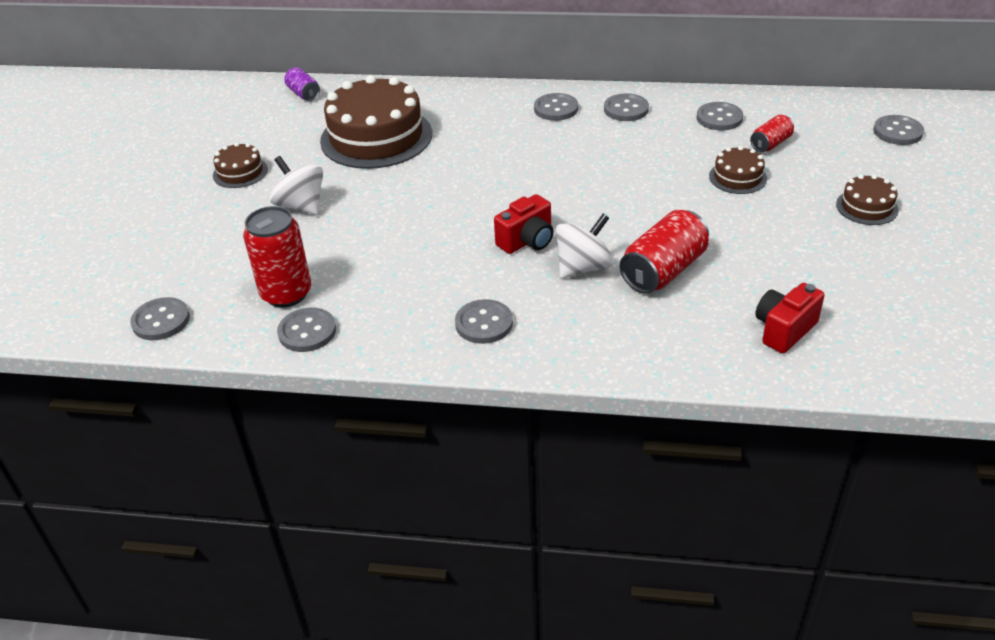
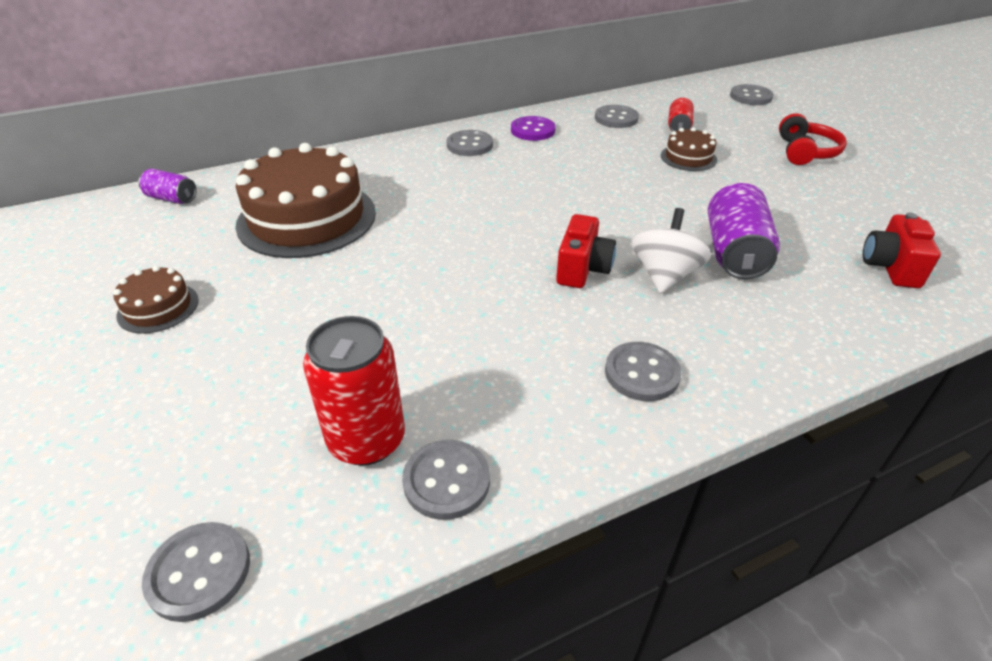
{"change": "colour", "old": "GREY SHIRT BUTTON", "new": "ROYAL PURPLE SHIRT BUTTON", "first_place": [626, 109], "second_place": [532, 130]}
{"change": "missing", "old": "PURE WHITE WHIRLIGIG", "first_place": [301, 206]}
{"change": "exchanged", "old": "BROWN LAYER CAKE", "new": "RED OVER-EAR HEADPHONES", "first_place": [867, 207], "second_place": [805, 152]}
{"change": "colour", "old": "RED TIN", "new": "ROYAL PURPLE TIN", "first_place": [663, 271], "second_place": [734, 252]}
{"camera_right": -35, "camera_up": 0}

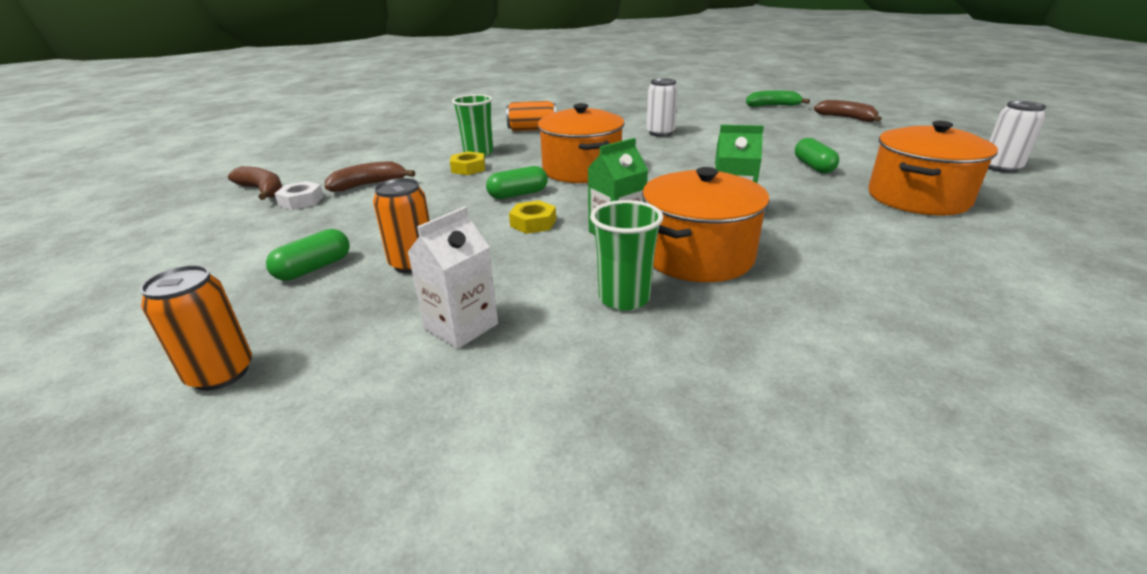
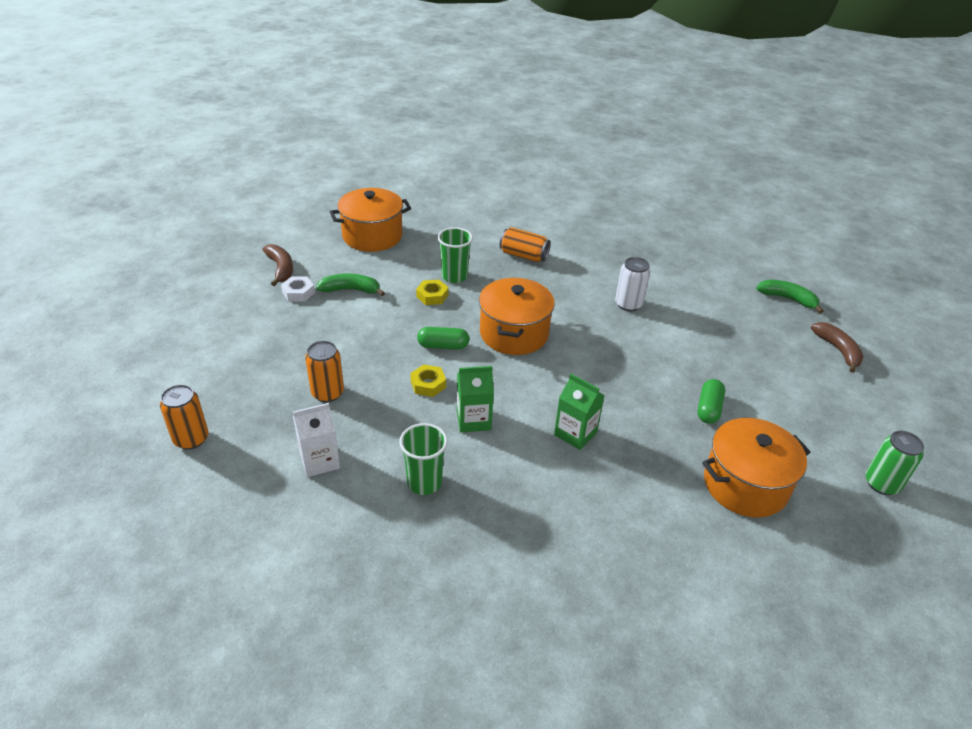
{"change": "colour", "old": "PURE WHITE TIN", "new": "LEAF-GREEN TIN", "first_place": [1000, 168], "second_place": [882, 484]}
{"change": "colour", "old": "BROWN BANANA", "new": "LEAF-GREEN BANANA", "first_place": [368, 185], "second_place": [351, 290]}
{"change": "relocated", "old": "ORANGE-COLOURED STOCKPOT", "first_place": [697, 256], "second_place": [372, 236]}
{"change": "missing", "old": "LEAF-GREEN CAPSULE", "first_place": [314, 268]}
{"camera_right": 25, "camera_up": 10}

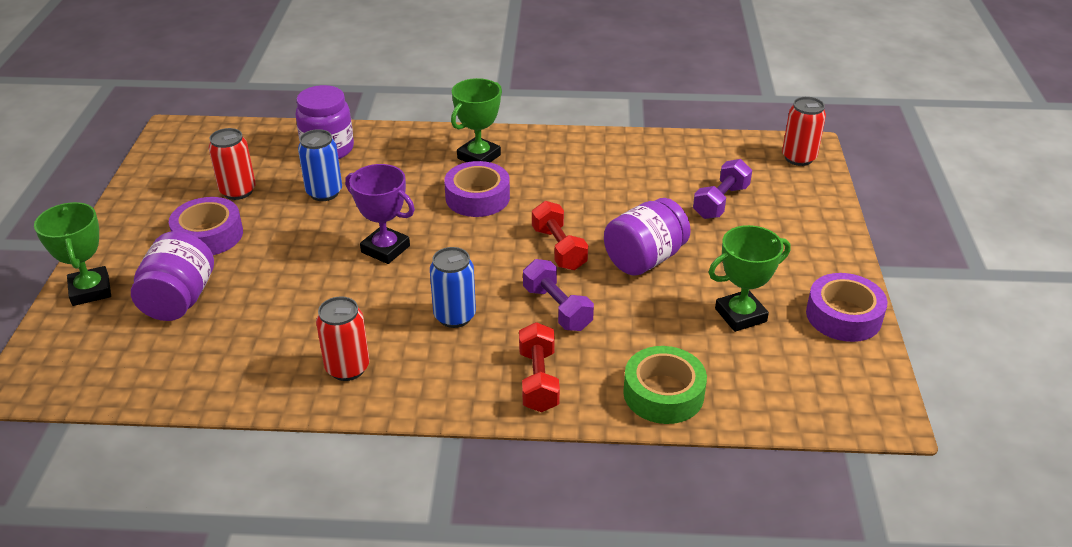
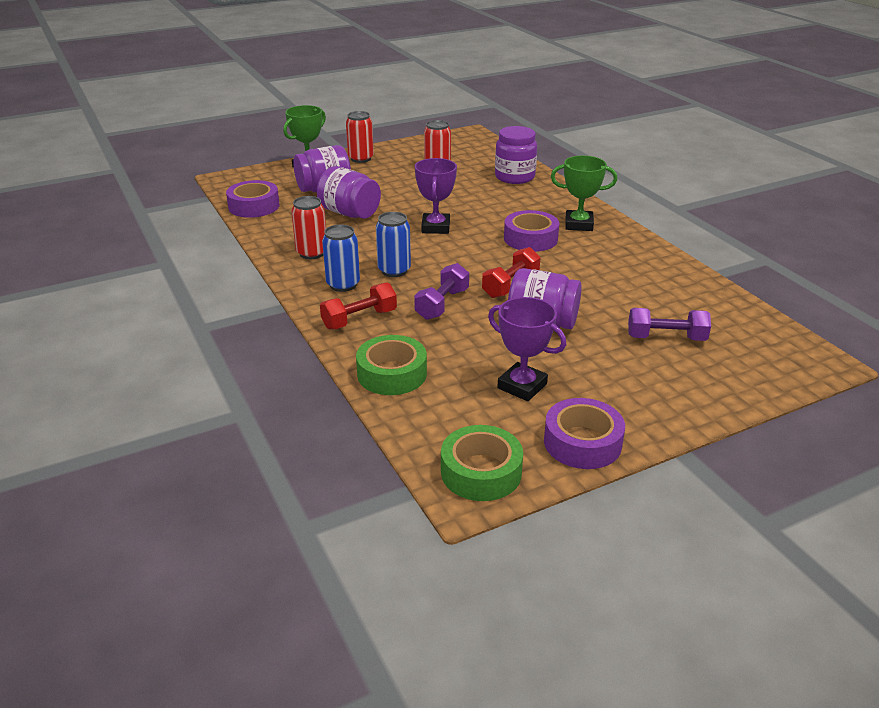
{"change": "relocated", "old": "RED TIN", "first_place": [798, 158], "second_place": [361, 159]}
{"change": "relocated", "old": "COBALT TIN", "first_place": [324, 192], "second_place": [343, 285]}
{"change": "relocated", "old": "ROYAL PURPLE TAPE", "first_place": [208, 235], "second_place": [254, 206]}
{"change": "colour", "old": "LEAF-GREEN AWARD CUP", "new": "ROYAL PURPLE AWARD CUP", "first_place": [740, 315], "second_place": [522, 386]}
{"change": "appeared", "new": "ROYAL PURPLE JAM JAR", "second_place": [349, 213]}
{"change": "appeared", "new": "LEAF-GREEN TAPE", "second_place": [481, 472]}
{"camera_right": 60, "camera_up": -5}

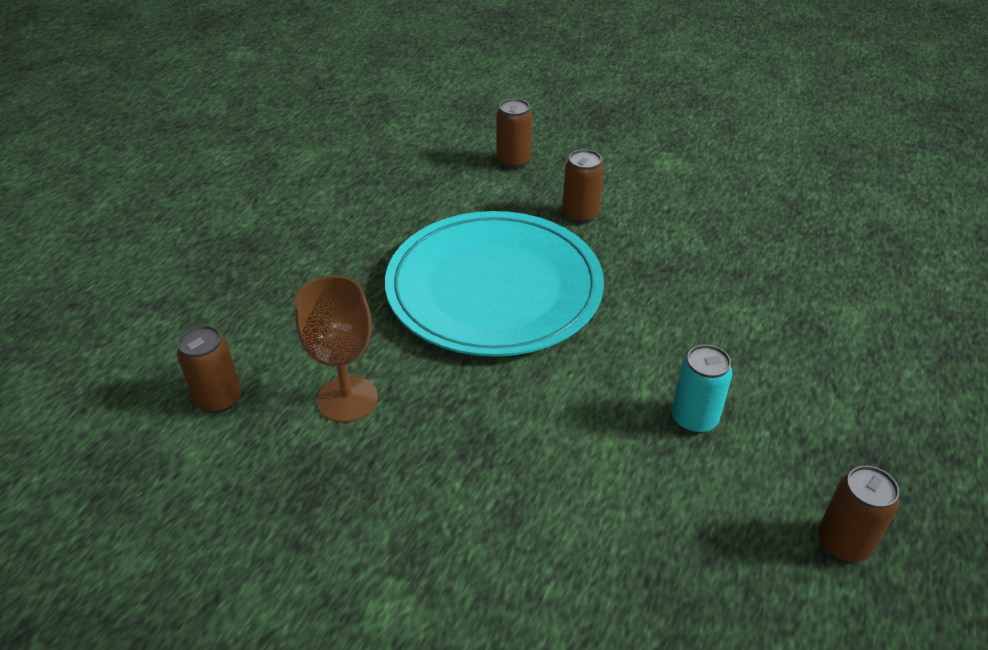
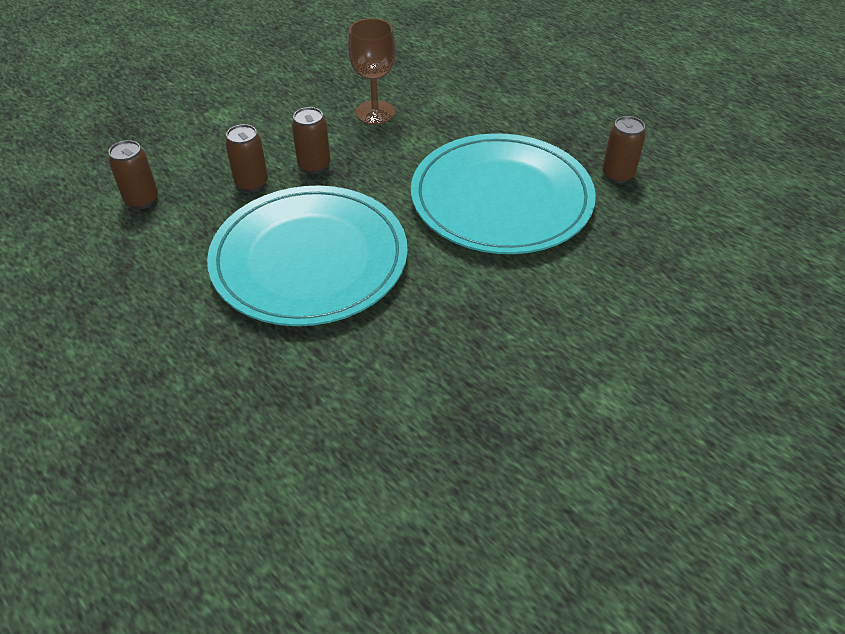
{"change": "relocated", "old": "BROWN WINE GLASS", "first_place": [347, 399], "second_place": [375, 112]}
{"change": "relocated", "old": "BROWN TIN", "first_place": [219, 399], "second_place": [314, 165]}
{"change": "exchanged", "old": "TURQUOISE TIN", "new": "TURQUOISE DINNER PLATE", "first_place": [694, 419], "second_place": [501, 199]}
{"camera_right": -70, "camera_up": 5}

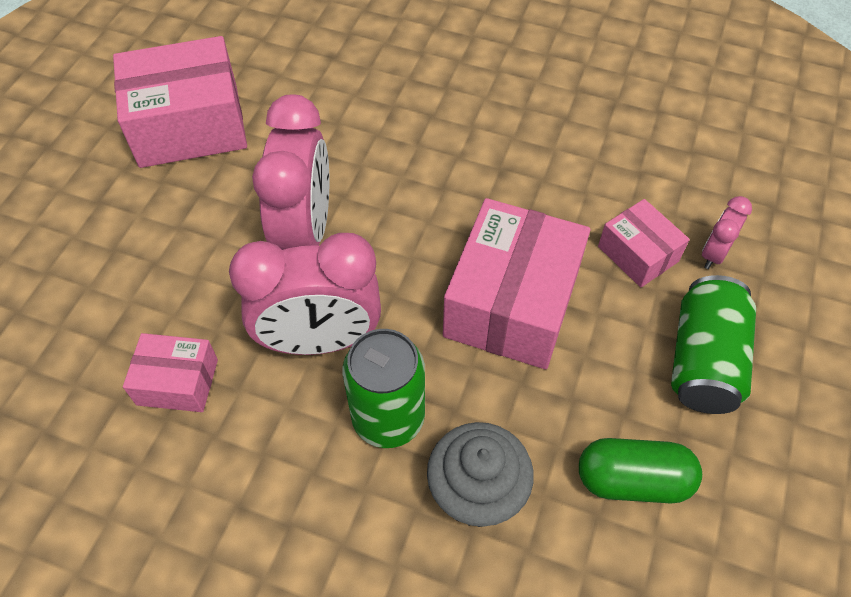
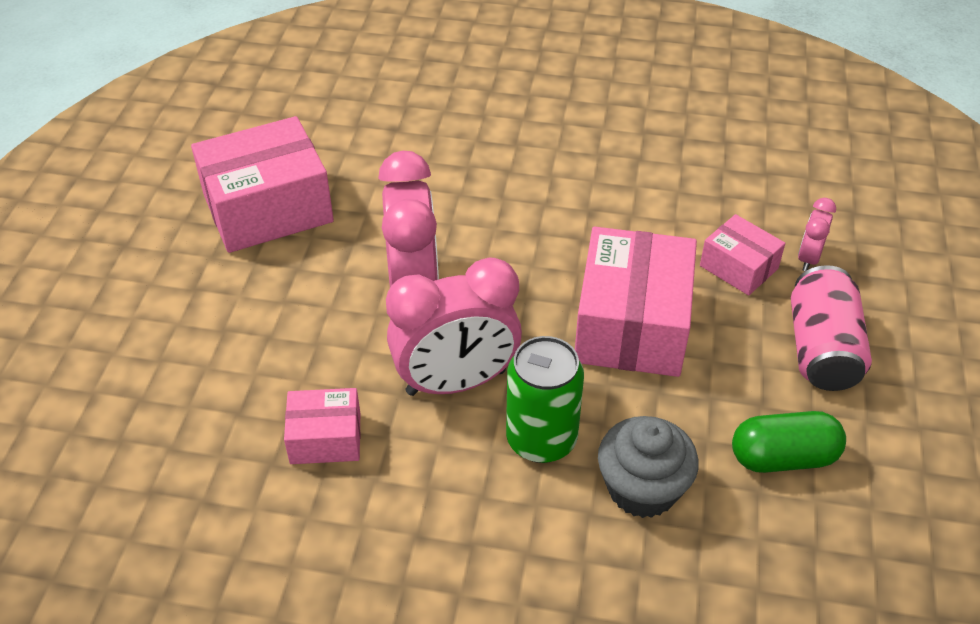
{"change": "colour", "old": "LEAF-GREEN TIN", "new": "PINK TIN", "first_place": [704, 361], "second_place": [822, 349]}
{"camera_right": -10, "camera_up": -10}

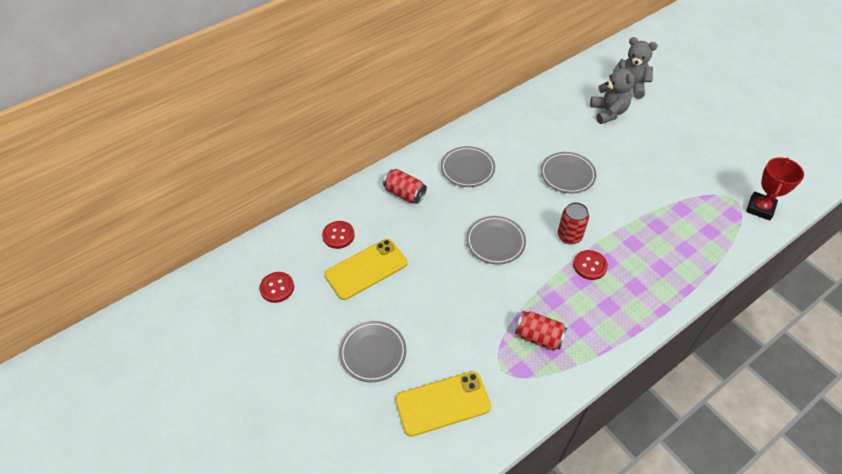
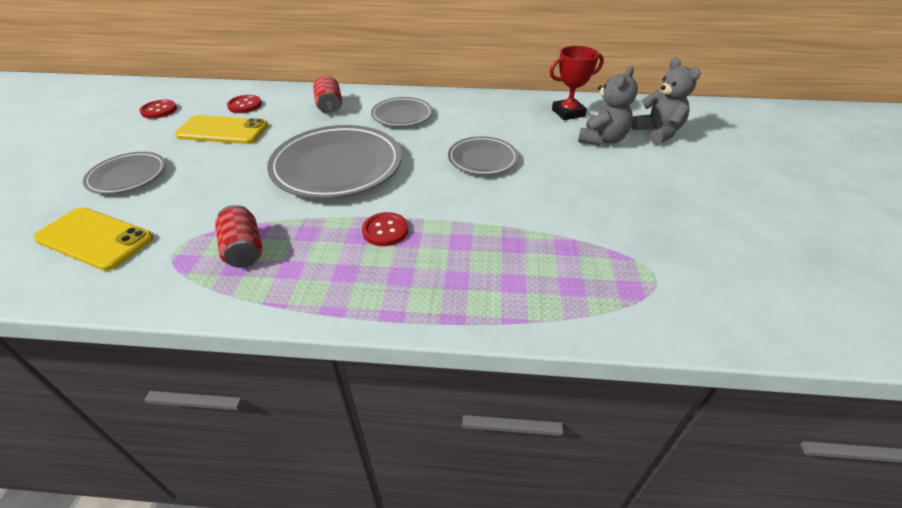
{"change": "relocated", "old": "RED AWARD CUP", "first_place": [760, 208], "second_place": [568, 113]}
{"change": "missing", "old": "RED TIN", "first_place": [569, 236]}
{"change": "size", "old": "GREY DINNER PLATE", "first_place": [495, 242], "second_place": [337, 167], "factor": 1.82}
{"camera_right": 40, "camera_up": -10}

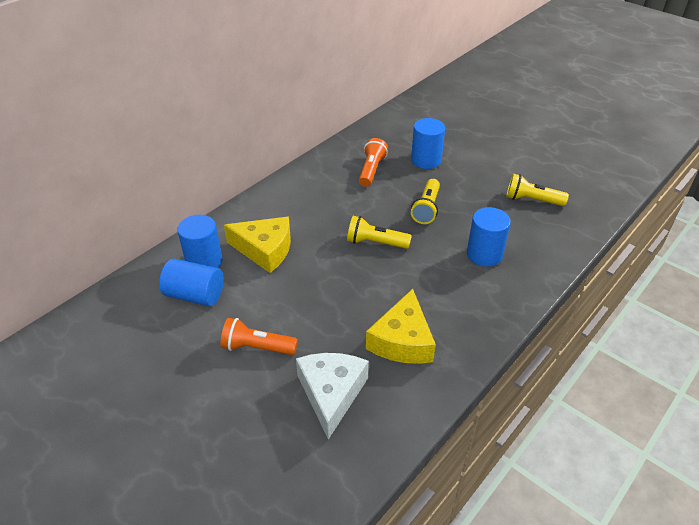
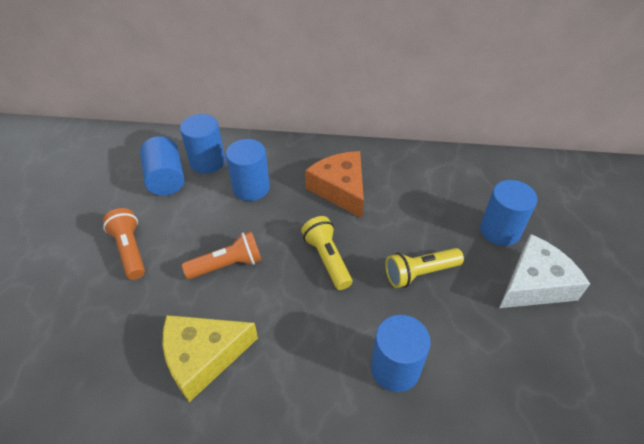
{"change": "relocated", "old": "ORANGE-COLOURED FLASHLIGHT", "first_place": [371, 170], "second_place": [227, 265]}
{"change": "missing", "old": "BRIGHT YELLOW FLASHLIGHT", "first_place": [532, 200]}
{"change": "exchanged", "old": "BRIGHT YELLOW PIECE OF CHEESE", "new": "COBALT CYLINDER SHAPE", "first_place": [265, 250], "second_place": [251, 188]}
{"change": "relocated", "old": "PURE WHITE PIECE OF CHEESE", "first_place": [331, 393], "second_place": [535, 284]}
{"change": "appeared", "new": "ORANGE-COLOURED PIECE OF CHEESE", "second_place": [340, 189]}
{"camera_right": 55, "camera_up": 5}

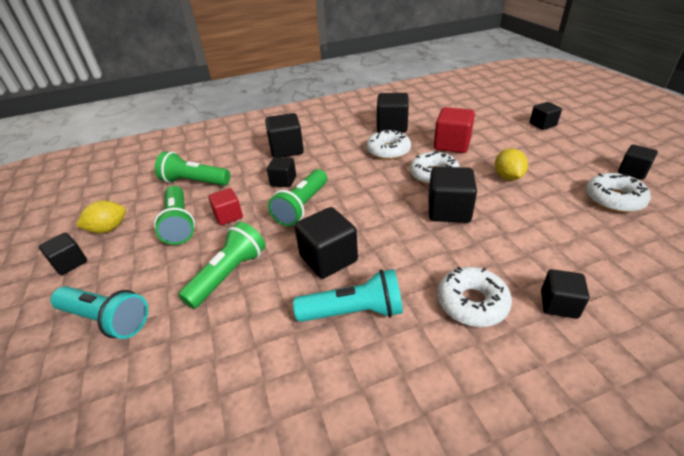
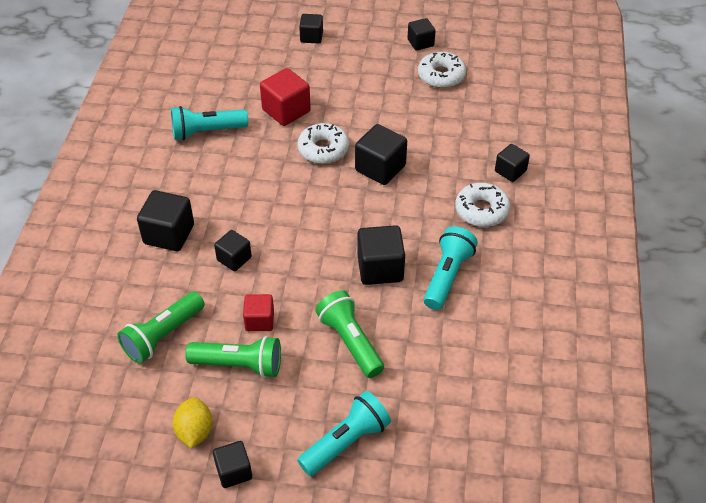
{"change": "exchanged", "old": "BLACK BLOCK", "new": "TURQUOISE FLASHLIGHT", "first_place": [392, 126], "second_place": [207, 132]}
{"change": "missing", "old": "PURE WHITE DONUT", "first_place": [388, 151]}
{"change": "missing", "old": "BRIGHT YELLOW LEMON", "first_place": [507, 177]}
{"change": "missing", "old": "LEAF-GREEN FLASHLIGHT", "first_place": [302, 206]}
{"camera_right": -65, "camera_up": 10}

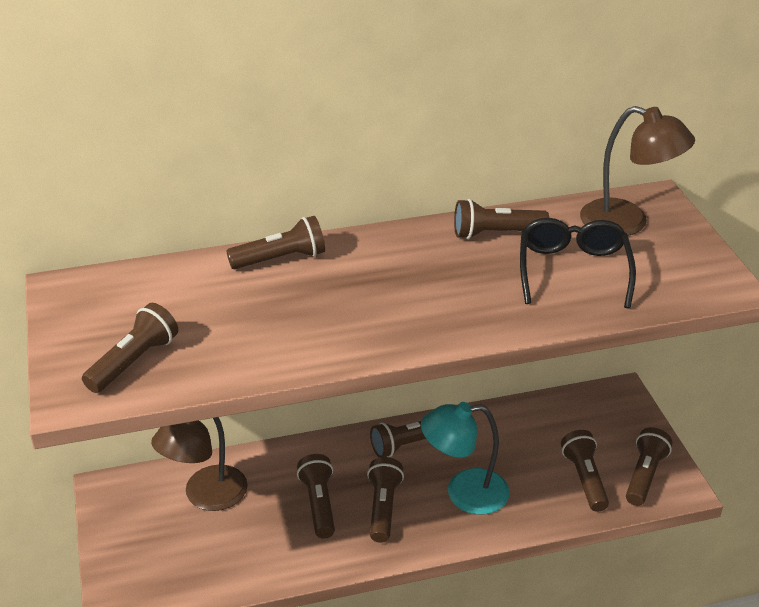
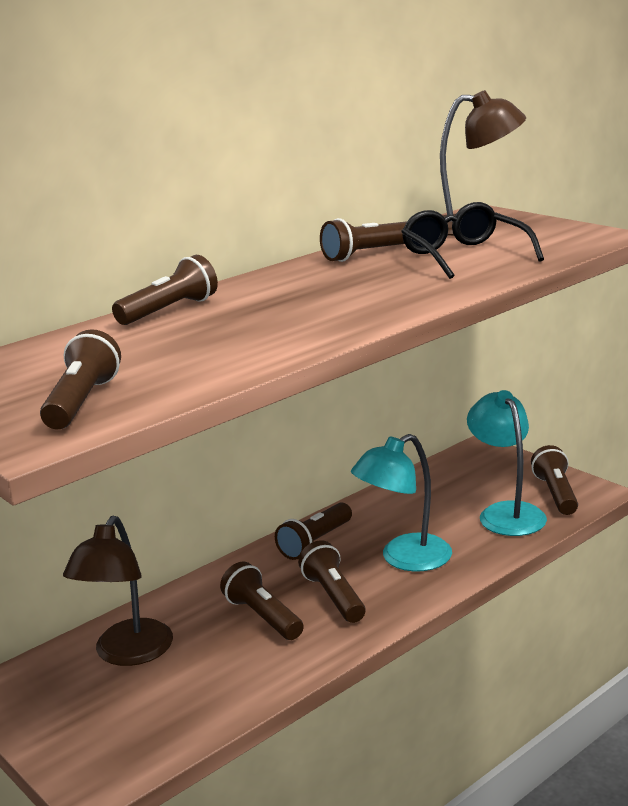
{"change": "exchanged", "old": "BROWN FLASHLIGHT", "new": "TURQUOISE DESK LAMP", "first_place": [584, 479], "second_place": [506, 513]}
{"camera_right": -25, "camera_up": -15}

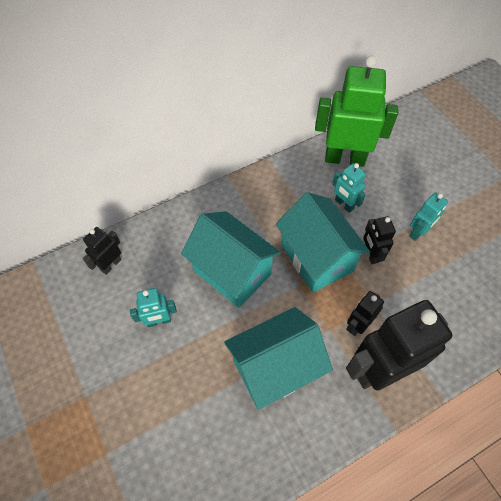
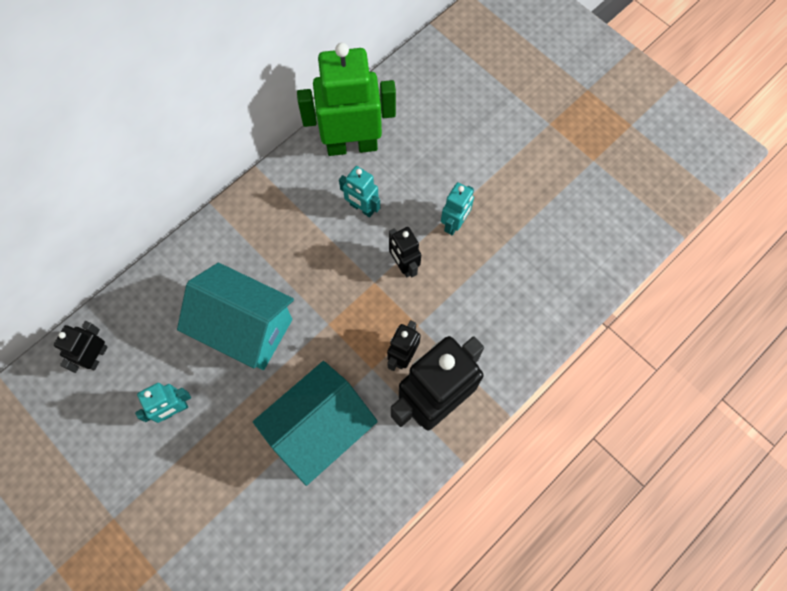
{"change": "missing", "old": "TURQUOISE COTTAGE", "first_place": [316, 258]}
{"camera_right": -15, "camera_up": 10}

